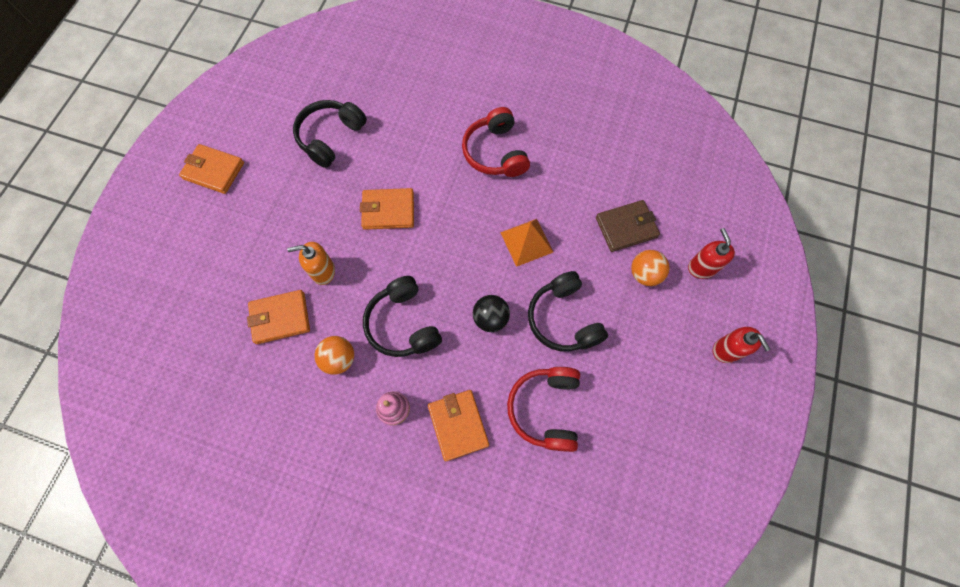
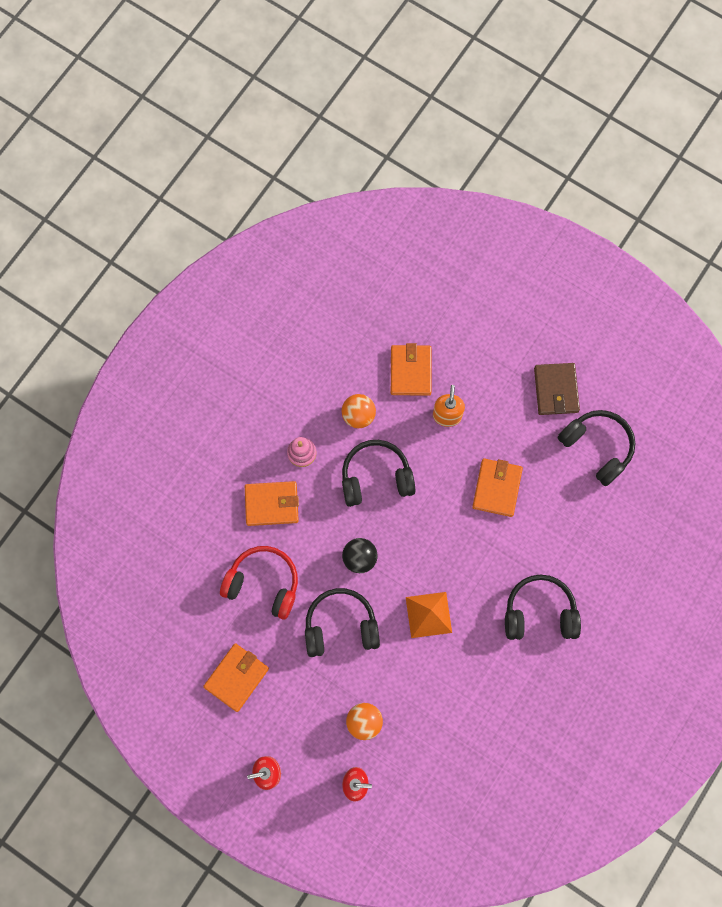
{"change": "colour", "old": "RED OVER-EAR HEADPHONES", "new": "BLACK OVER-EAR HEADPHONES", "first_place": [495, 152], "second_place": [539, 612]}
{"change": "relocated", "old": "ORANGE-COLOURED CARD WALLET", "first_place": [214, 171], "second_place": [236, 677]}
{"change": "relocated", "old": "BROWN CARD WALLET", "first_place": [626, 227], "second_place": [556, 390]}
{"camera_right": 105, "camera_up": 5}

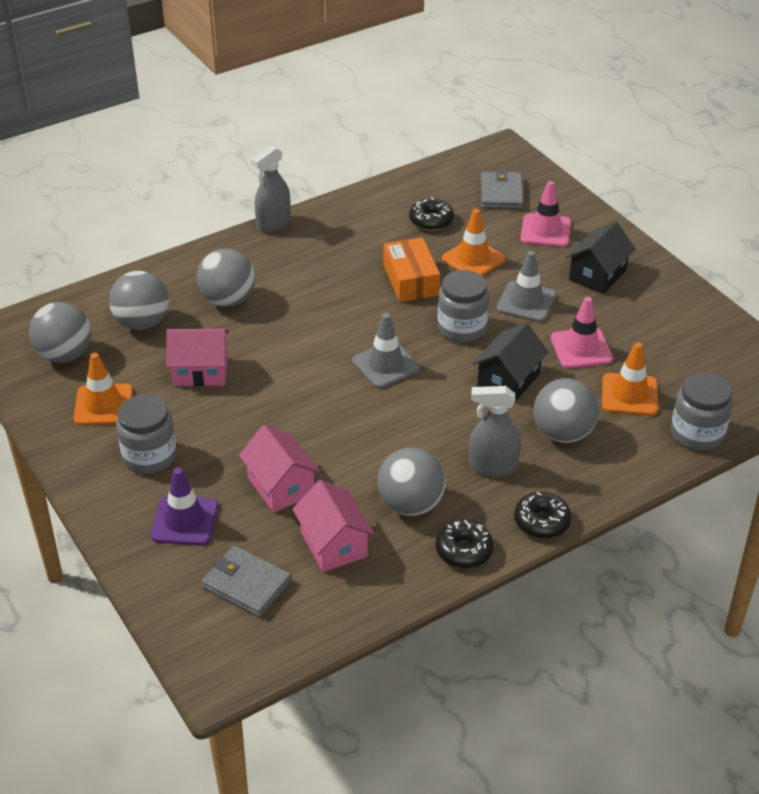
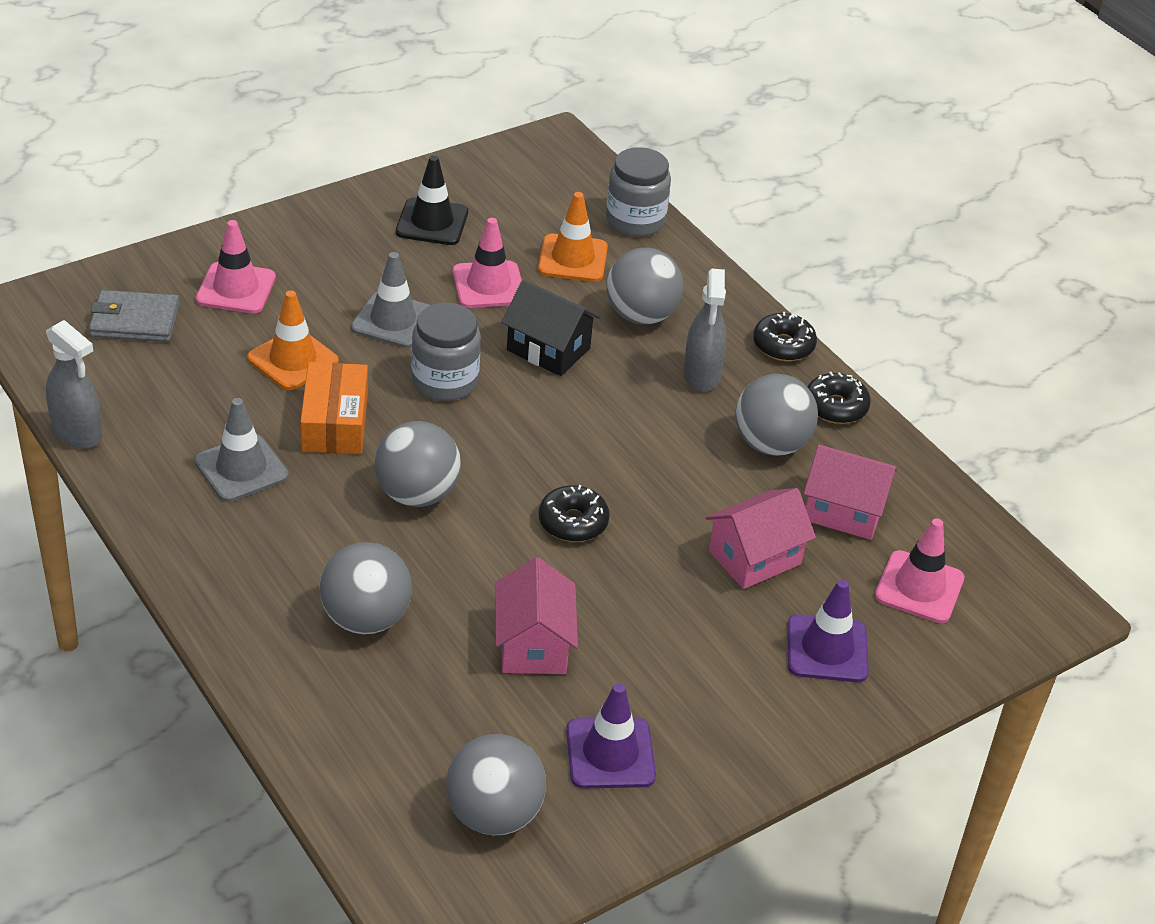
{"change": "relocated", "old": "GREY SPRAYER", "first_place": [273, 223], "second_place": [77, 433]}
{"change": "relocated", "old": "BLACK DONUT", "first_place": [431, 221], "second_place": [573, 522]}
{"change": "missing", "old": "BLACK COTTAGE", "first_place": [597, 275]}
{"change": "spun", "old": "ORANGE-COLOURED PARCEL", "first_place": [410, 280], "second_place": [335, 422], "degrees": -75}
{"change": "relocated", "old": "GREY PLAY BALL", "first_place": [142, 323], "second_place": [417, 494]}
{"change": "relocated", "old": "GREY ROAD CONE", "first_place": [386, 365], "second_place": [241, 468]}
{"change": "colour", "old": "ORANGE-COLOURED ROAD CONE", "new": "ROYAL PURPLE ROAD CONE", "first_place": [103, 405], "second_place": [610, 753]}
{"change": "missing", "old": "GREY JAM JAR", "first_place": [149, 456]}
{"change": "spun", "old": "PINK COTTAGE", "first_place": [334, 544], "second_place": [843, 511], "degrees": 45}
{"change": "exchanged", "old": "GREY CARD WALLET", "new": "PINK ROAD CONE", "first_place": [246, 584], "second_place": [919, 587]}
{"change": "appeared", "new": "BLACK ROAD CONE", "second_place": [432, 222]}
{"camera_right": -95, "camera_up": 0}

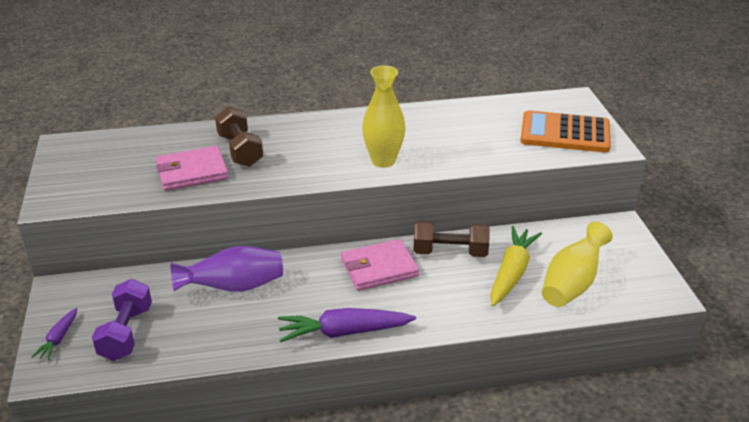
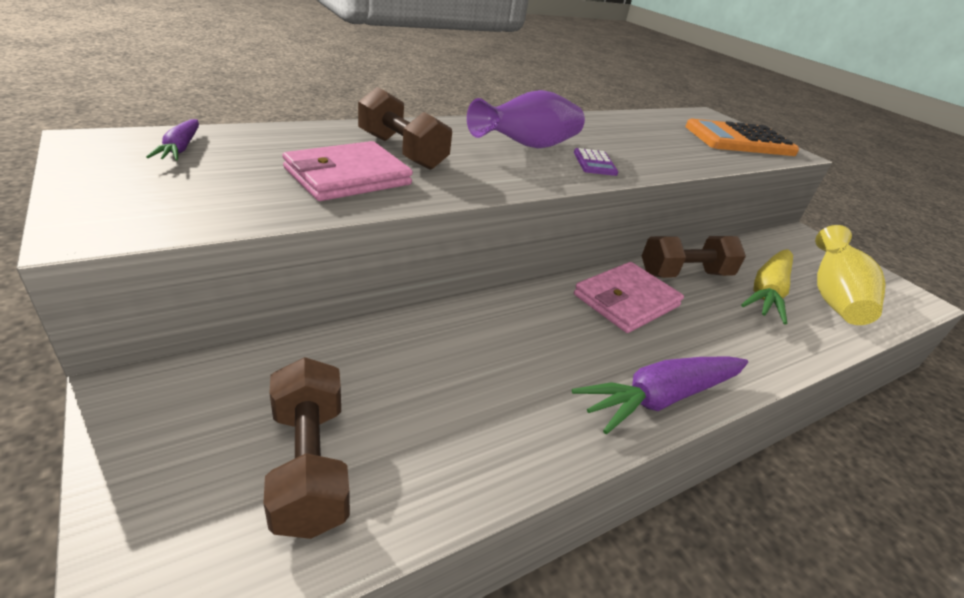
{"change": "exchanged", "old": "BRIGHT YELLOW FLOWER VASE", "new": "ROYAL PURPLE ADDING MACHINE", "first_place": [383, 161], "second_place": [594, 163]}
{"change": "spun", "old": "BRIGHT YELLOW TOY CARROT", "first_place": [511, 273], "second_place": [767, 292], "degrees": -150}
{"change": "relocated", "old": "ROYAL PURPLE FLOWER VASE", "first_place": [234, 287], "second_place": [527, 147]}
{"change": "colour", "old": "ROYAL PURPLE DUMBBELL", "new": "BROWN DUMBBELL", "first_place": [126, 333], "second_place": [309, 465]}
{"change": "relocated", "old": "ROYAL PURPLE TOY CARROT", "first_place": [59, 338], "second_place": [180, 148]}
{"camera_right": -25, "camera_up": 0}

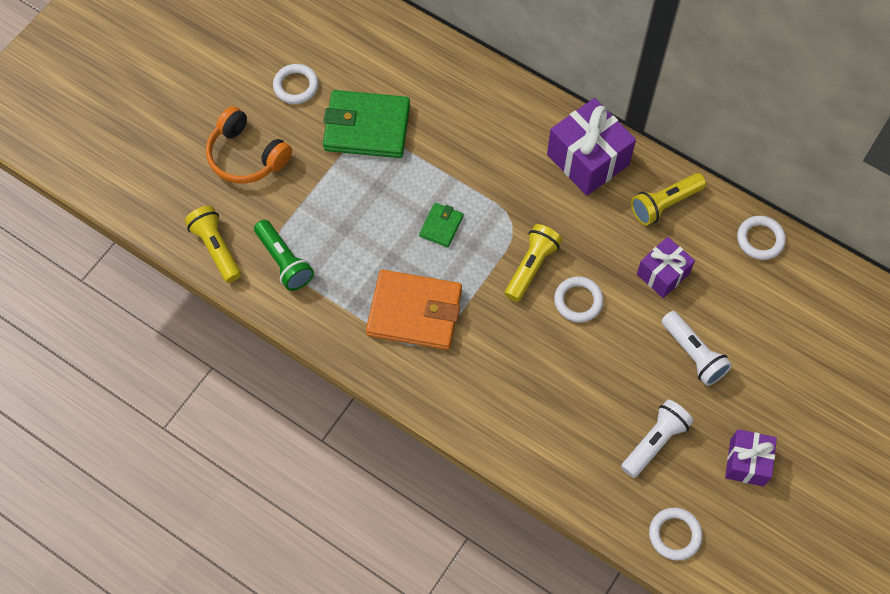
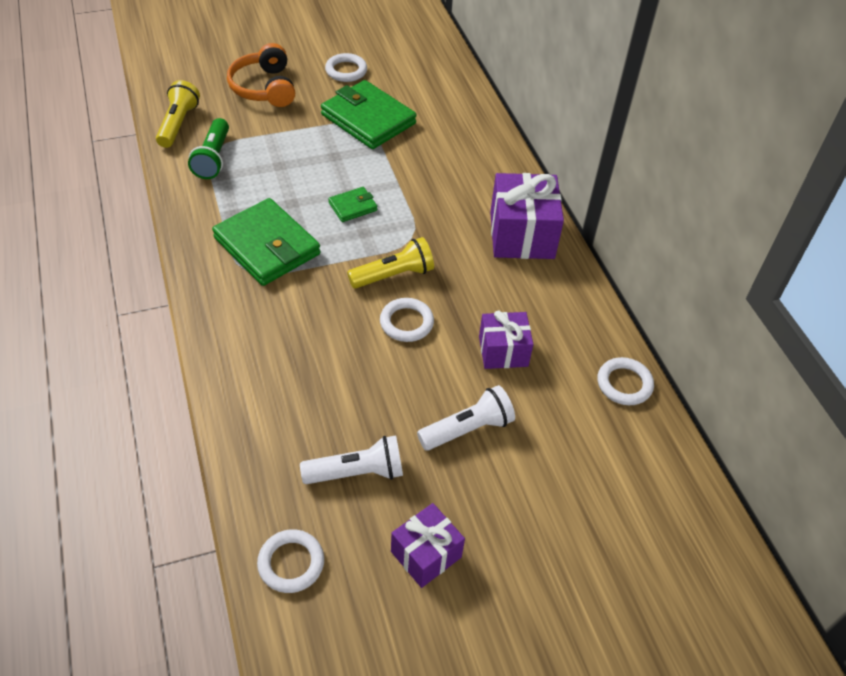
{"change": "missing", "old": "BRIGHT YELLOW FLASHLIGHT", "first_place": [665, 204]}
{"change": "colour", "old": "ORANGE-COLOURED CARD WALLET", "new": "LEAF-GREEN CARD WALLET", "first_place": [414, 312], "second_place": [267, 246]}
{"change": "spun", "old": "PURE WHITE FLASHLIGHT", "first_place": [693, 354], "second_place": [467, 429], "degrees": -120}
{"camera_right": 35, "camera_up": -15}

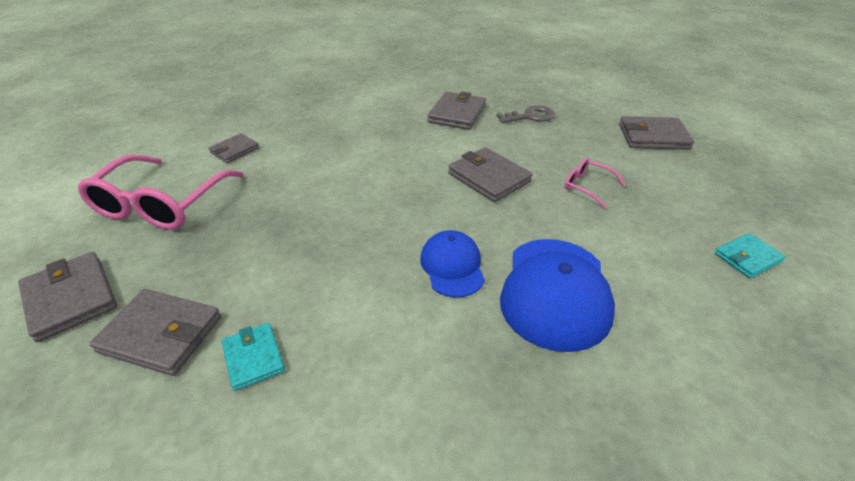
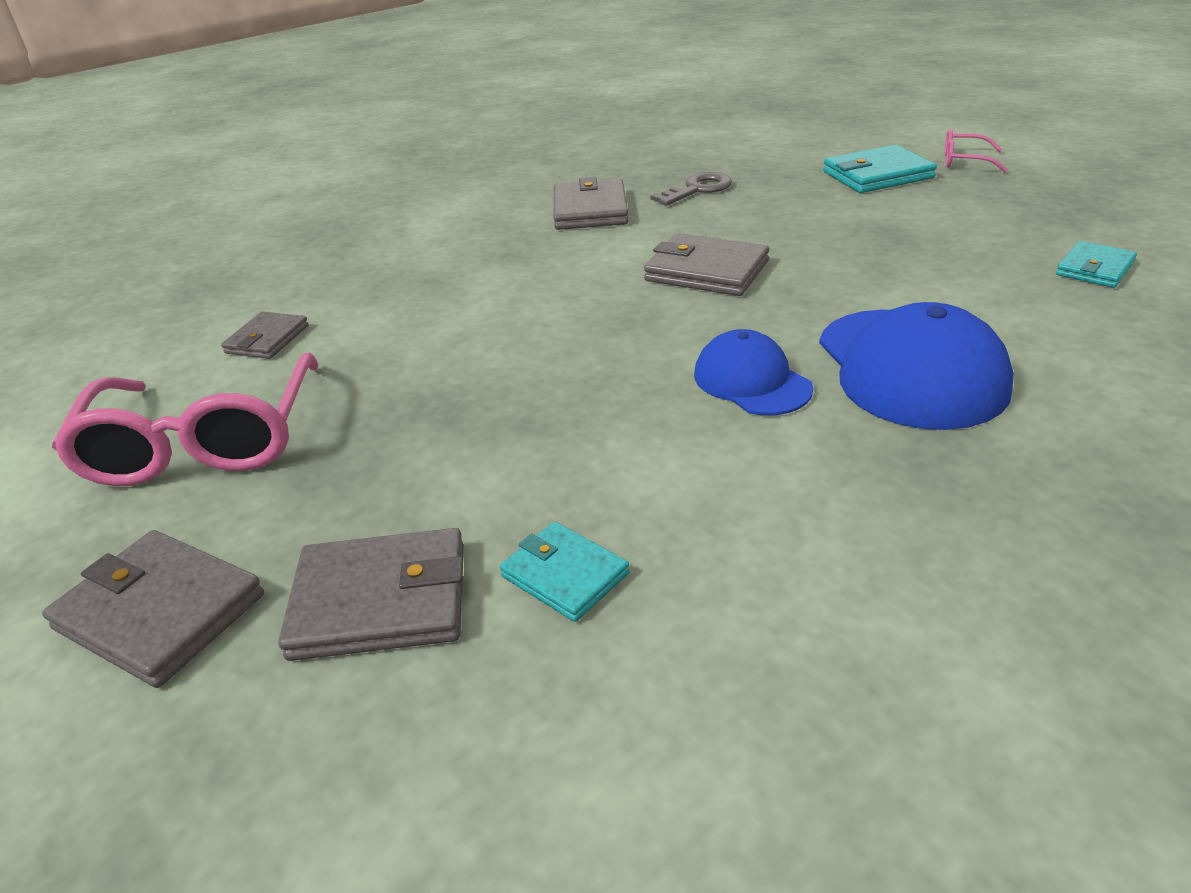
{"change": "colour", "old": "GREY CARD WALLET", "new": "TURQUOISE CARD WALLET", "first_place": [653, 137], "second_place": [877, 175]}
{"change": "relocated", "old": "PINK EYEGLASSES", "first_place": [587, 186], "second_place": [964, 161]}
{"camera_right": -20, "camera_up": -5}

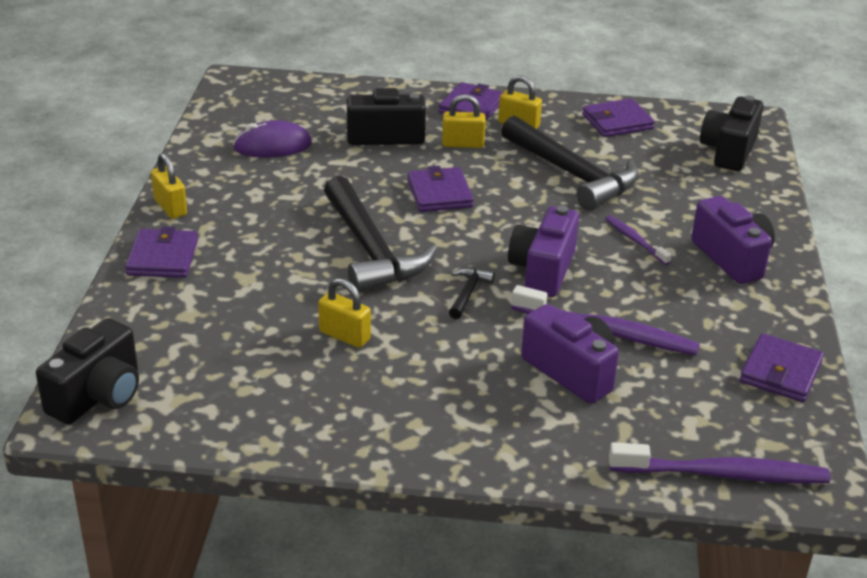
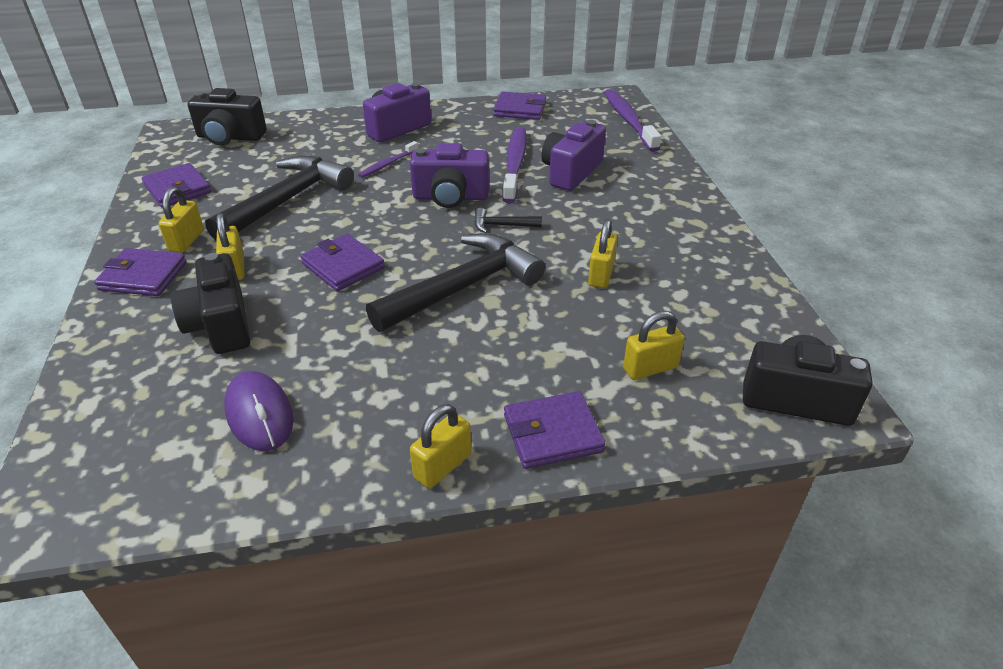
{"change": "spun", "old": "ROYAL PURPLE CARD WALLET", "first_place": [440, 193], "second_place": [343, 266], "degrees": 75}
{"change": "appeared", "new": "BRIGHT YELLOW SMALL LOCK", "second_place": [650, 368]}
{"camera_right": -105, "camera_up": 5}

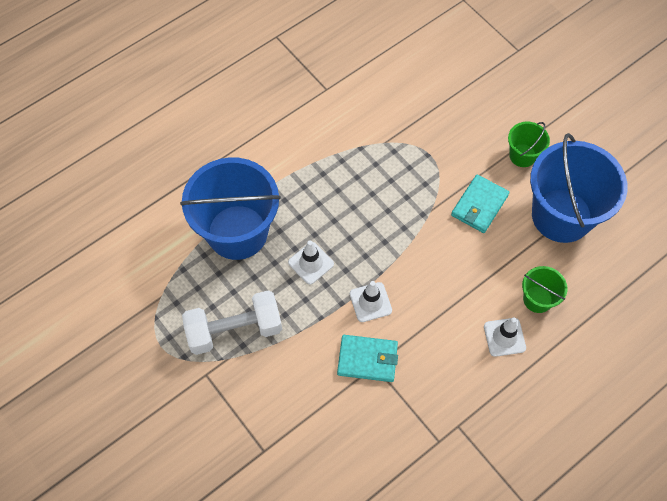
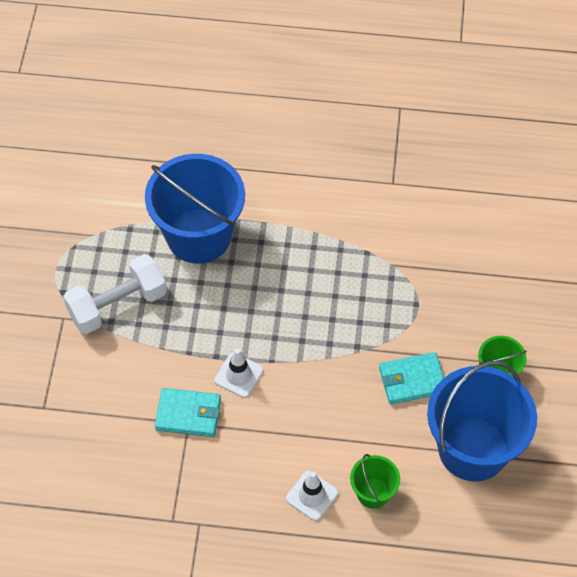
{"change": "missing", "old": "PURE WHITE ROAD CONE", "first_place": [311, 263]}
{"change": "spun", "old": "PURE WHITE DUMBBELL", "first_place": [234, 330], "second_place": [117, 305], "degrees": -60}
{"change": "spun", "old": "TURQUOISE CARD WALLET", "first_place": [367, 359], "second_place": [188, 414], "degrees": -45}
{"camera_right": 45, "camera_up": -5}

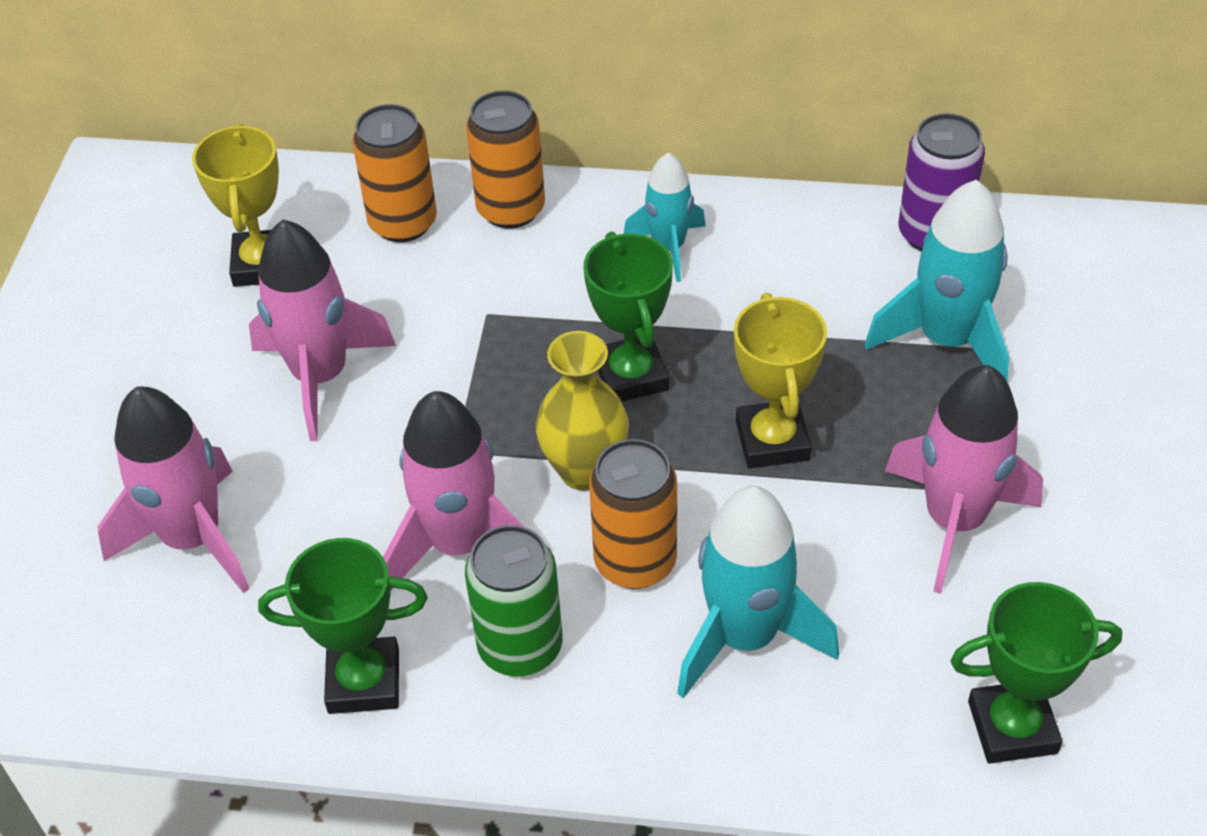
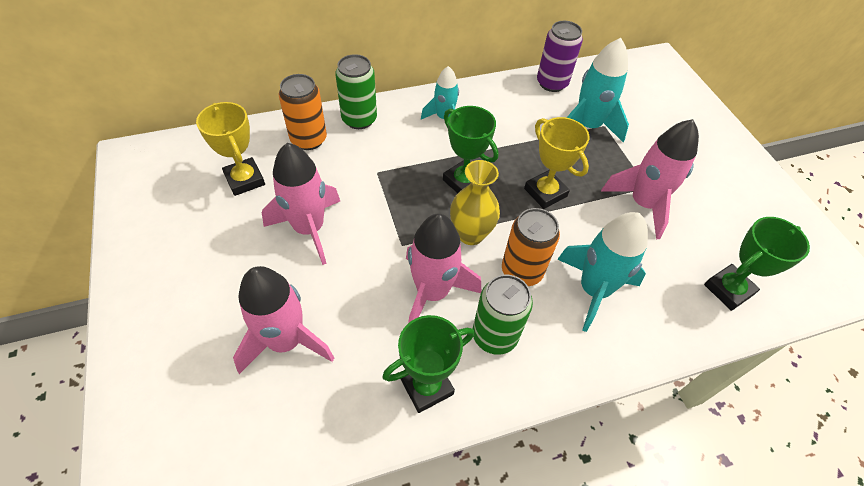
{"change": "colour", "old": "ORANGE-COLOURED TIN", "new": "LEAF-GREEN TIN", "first_place": [511, 209], "second_place": [359, 119]}
{"camera_right": -30, "camera_up": 5}

